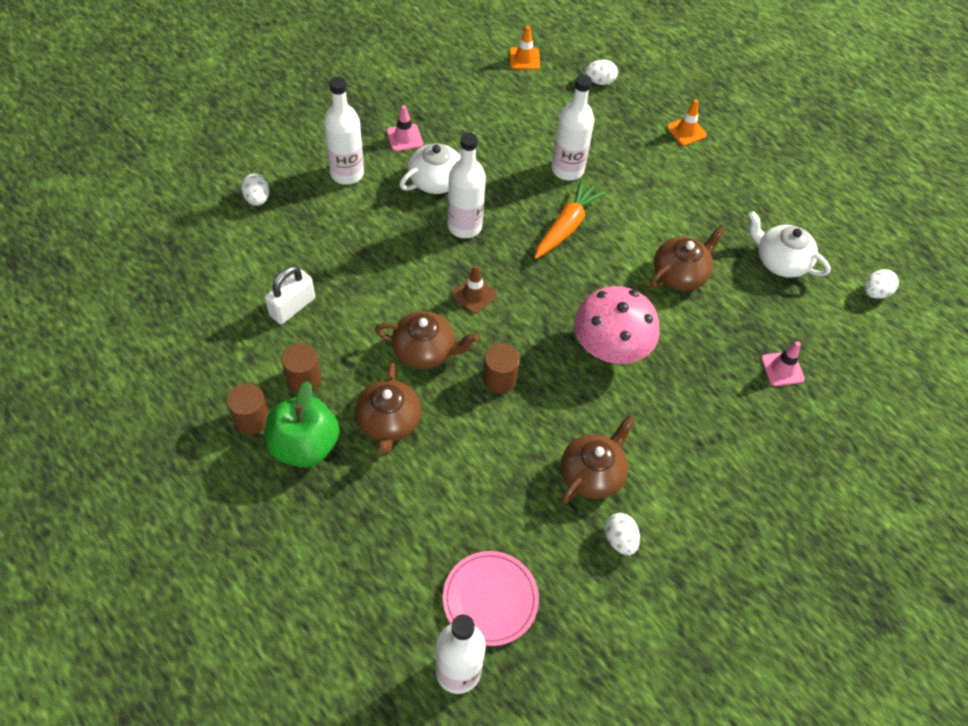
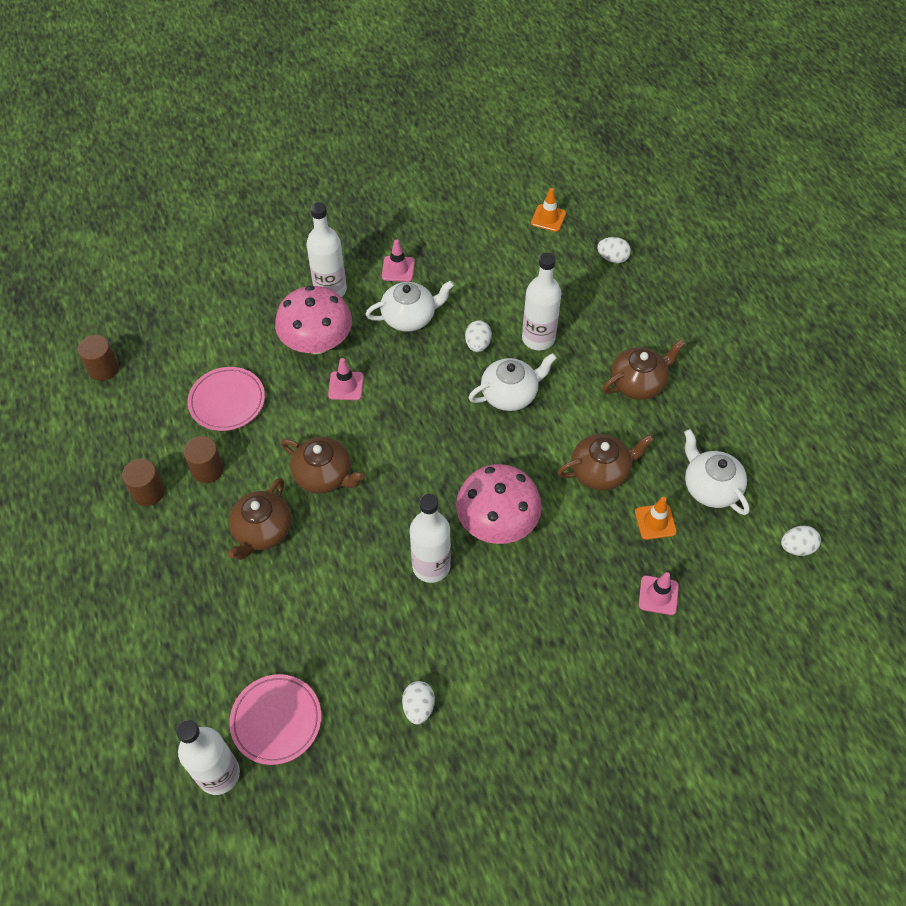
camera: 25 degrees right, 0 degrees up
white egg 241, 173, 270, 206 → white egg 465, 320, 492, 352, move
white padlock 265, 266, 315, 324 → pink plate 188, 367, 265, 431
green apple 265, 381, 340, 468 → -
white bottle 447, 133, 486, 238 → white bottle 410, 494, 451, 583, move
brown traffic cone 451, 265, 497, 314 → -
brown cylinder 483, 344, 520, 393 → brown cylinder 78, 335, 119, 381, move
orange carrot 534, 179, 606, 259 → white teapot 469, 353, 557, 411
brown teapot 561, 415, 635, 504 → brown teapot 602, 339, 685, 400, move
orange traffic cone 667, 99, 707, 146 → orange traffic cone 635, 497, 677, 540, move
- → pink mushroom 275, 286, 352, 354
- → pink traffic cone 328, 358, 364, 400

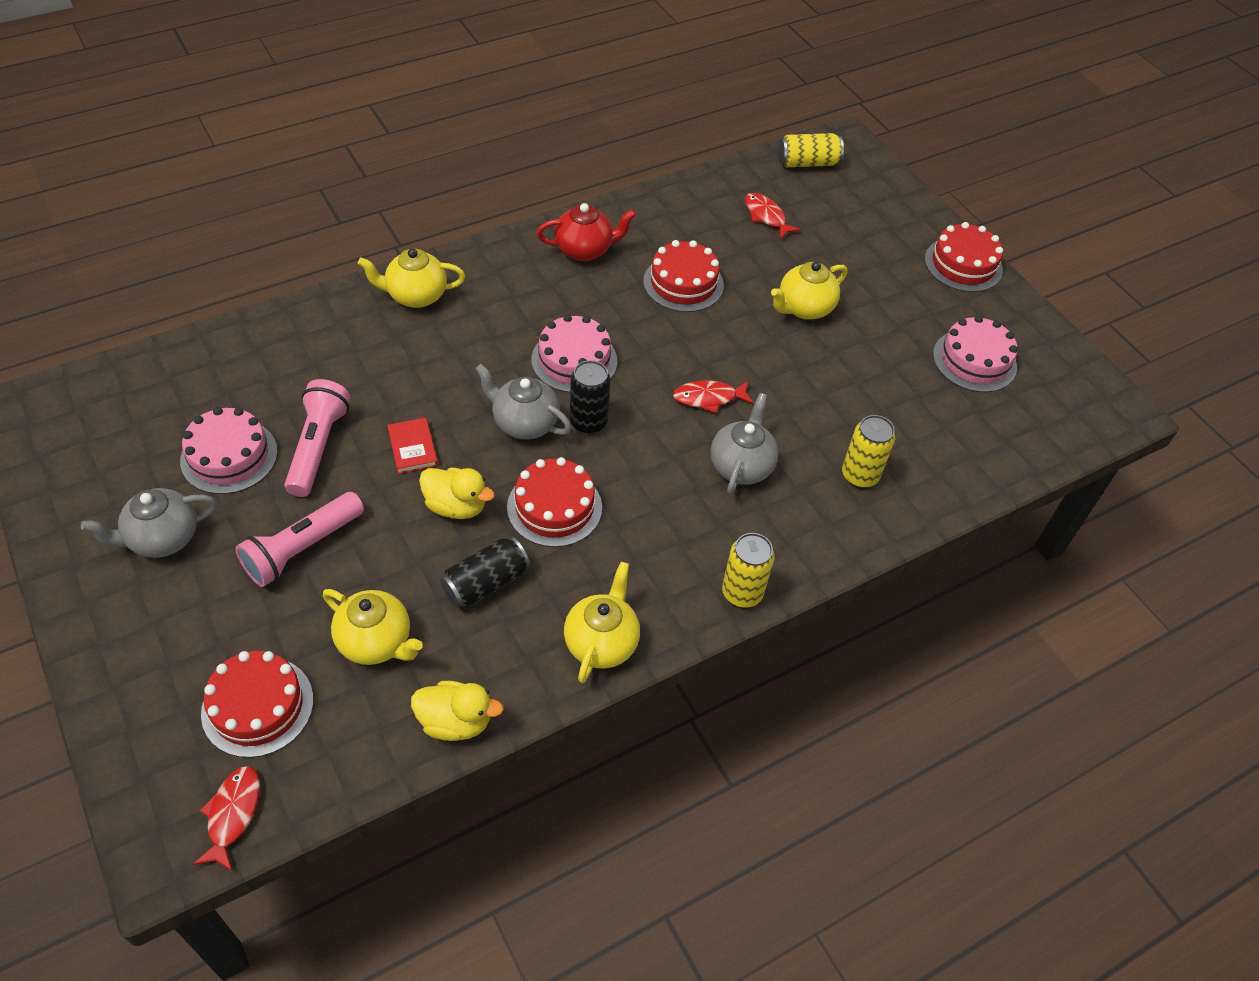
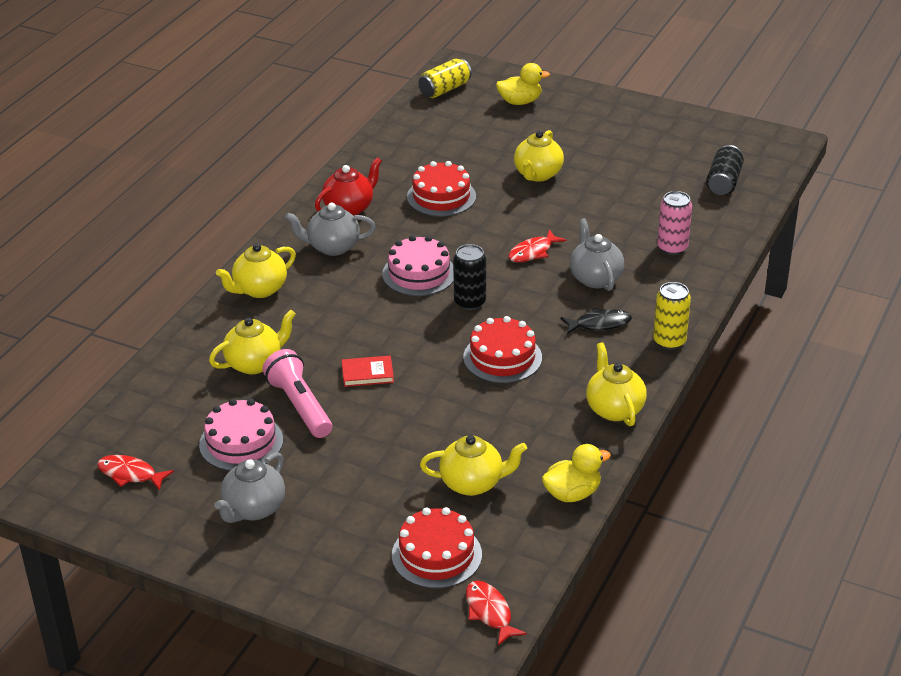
camera: 30 degrees left, 15 degrees down
pink flashlight 235, 492, 364, 587 → -
red book 387, 418, 438, 474 → red book 342, 356, 394, 387, 45 degrees counterclockwise
yellow duck 419, 468, 495, 519 → yellow duck 496, 63, 550, 105, move
black can 440, 537, 530, 608 → black can 706, 145, 744, 195, move
grey teapot 475, 364, 571, 440 → grey teapot 285, 202, 376, 256, move
red fish 745, 193, 801, 239 → red fish 97, 455, 174, 490, move
yellow can 842, 415, 895, 488 → pink can 657, 191, 692, 255
red cake 925, 222, 1003, 292 → -
pink cake 933, 316, 1018, 392 → -
- → yellow teapot 209, 310, 296, 374
- → black fish 561, 308, 632, 334

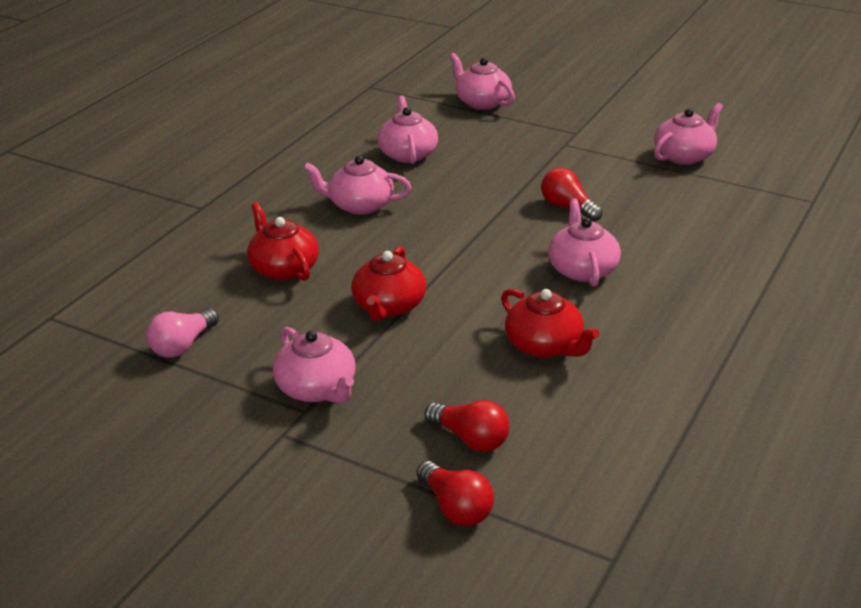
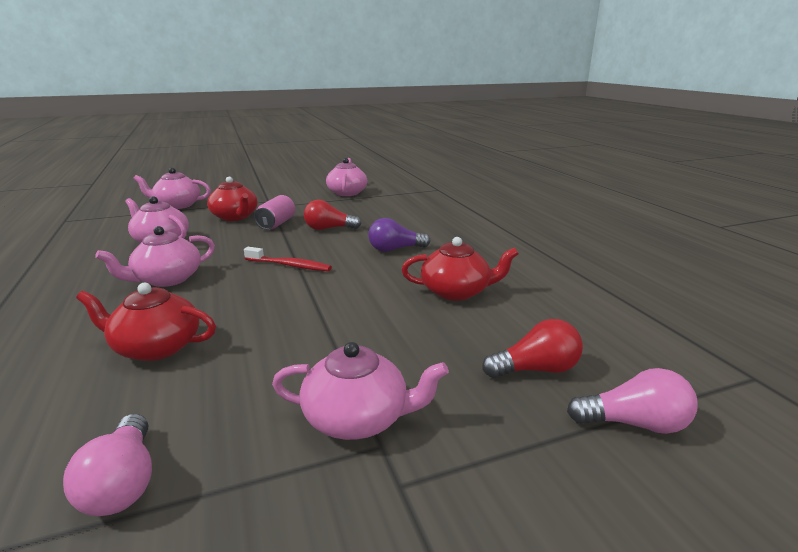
camera: 50 degrees left, 10 degrees down
red teapot 351, 246, 426, 321 → red teapot 207, 177, 258, 221, move
red light bulb 416, 461, 494, 526 → pink light bulb 567, 368, 697, 434
pink teapot 548, 199, 621, 286 → purple light bulb 368, 218, 430, 252
- → red toothbrush 244, 247, 332, 271
- → pink can 254, 195, 295, 230

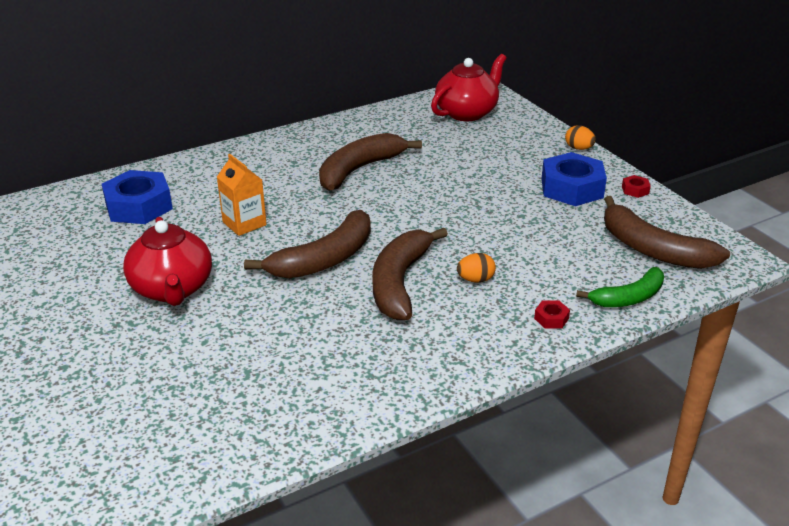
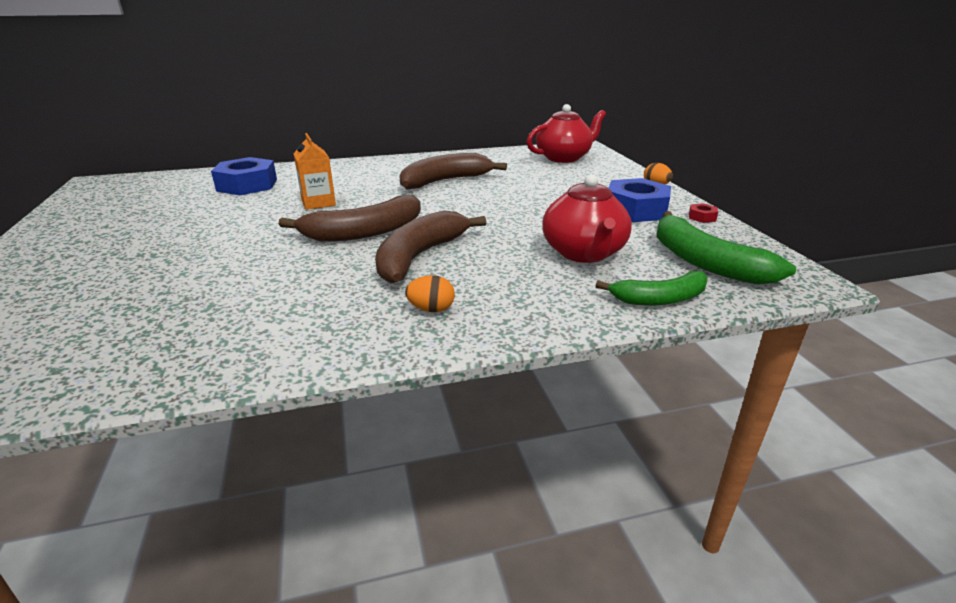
camera: 15 degrees right, 5 degrees down
red teapot 123, 217, 212, 306 → red teapot 542, 174, 632, 263, move
orange egg 457, 253, 496, 283 → orange egg 405, 275, 455, 312, move
red nut 534, 300, 570, 329 → -
brown banana 604, 196, 730, 269 → green banana 657, 211, 796, 285

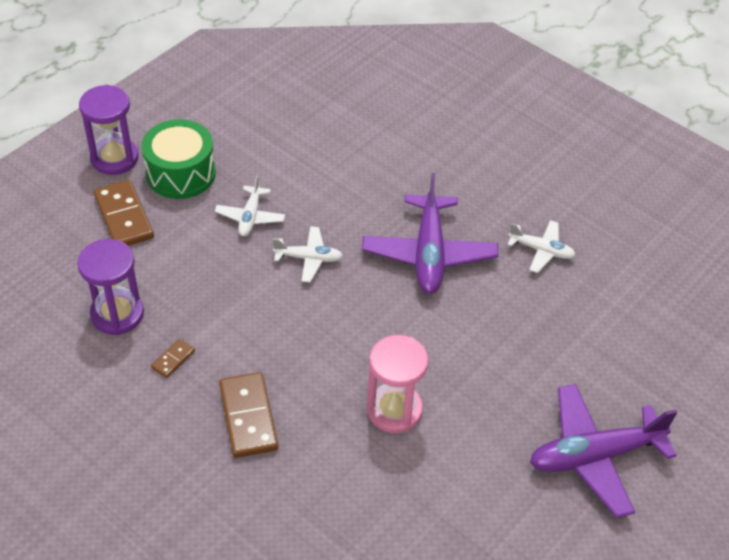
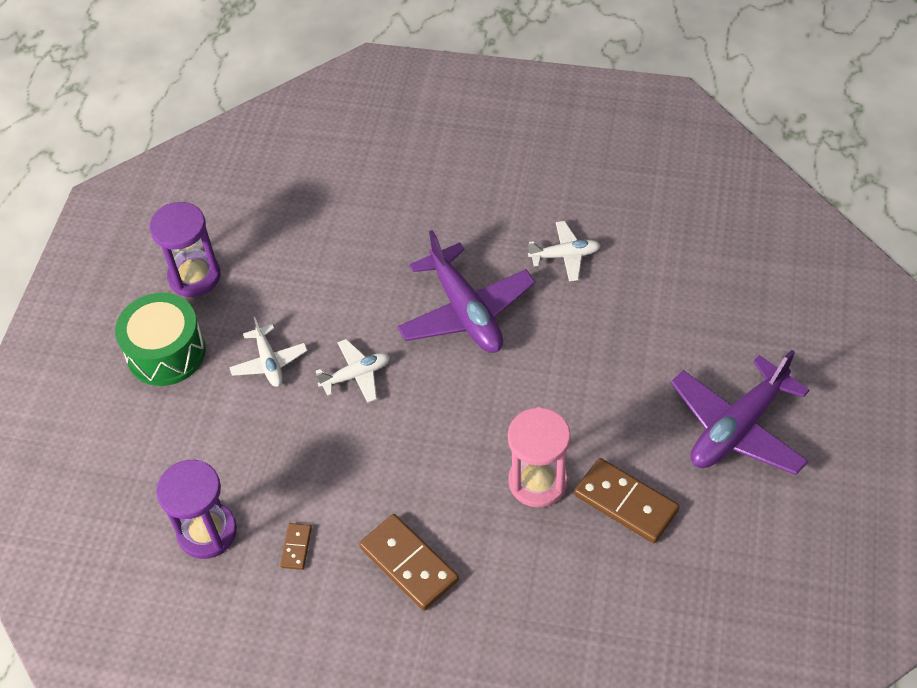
camera: 25 degrees left, 5 degrees up
purple hourglass 79, 85, 139, 175 → purple hourglass 149, 202, 221, 297, move
brown domino 94, 180, 154, 246 → brown domino 574, 458, 680, 543, move

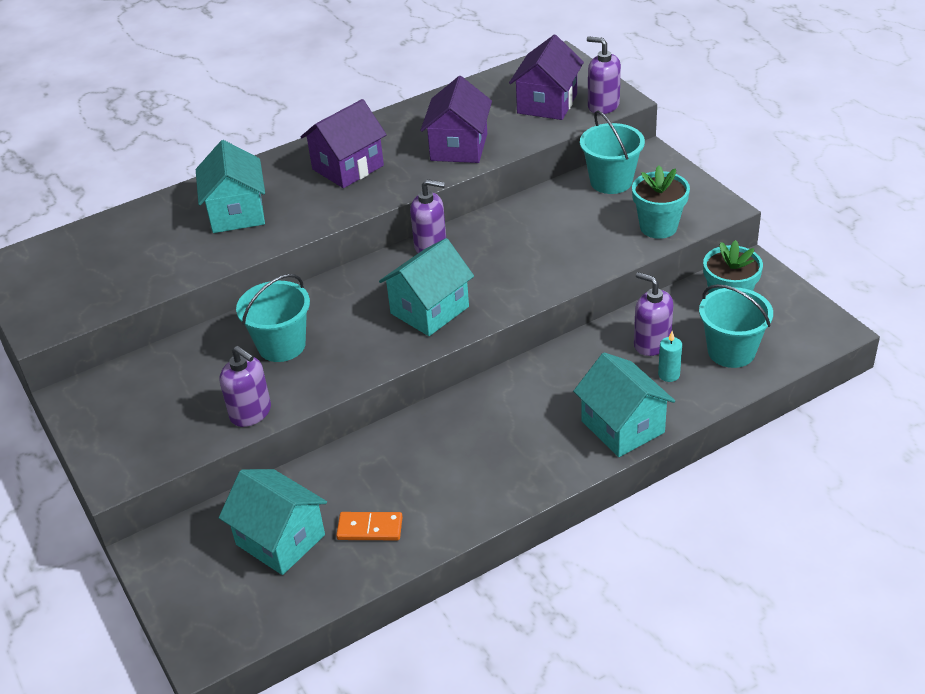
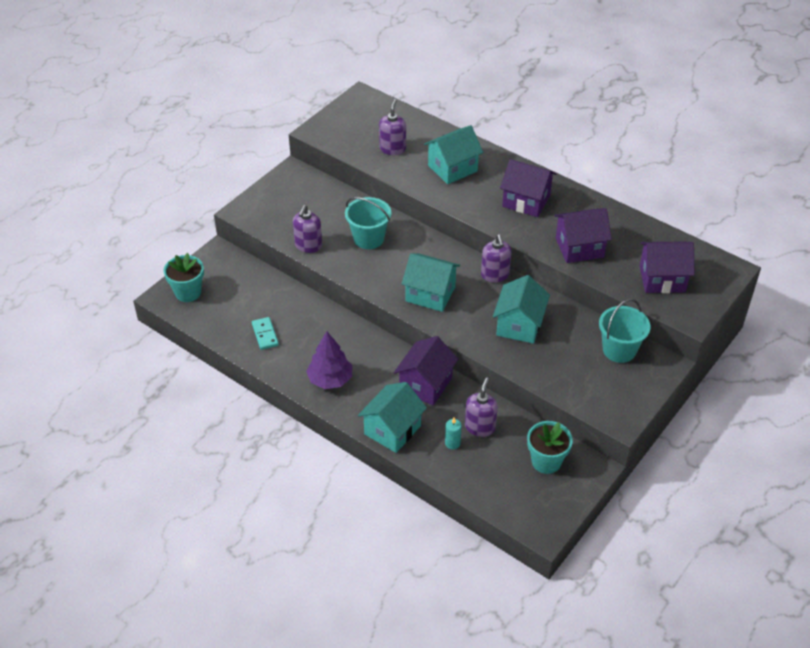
camera: 65 degrees right, 5 degrees up
turquoise house 219, 469, 327, 575 → turquoise house 493, 275, 550, 344, move
orange domino 336, 512, 403, 540 → turquoise domino 252, 317, 279, 350
purple soap dispenser 587, 36, 621, 114 → purple soap dispenser 379, 99, 406, 155, move
turquoise flower pot 632, 166, 690, 239 → turquoise flower pot 164, 253, 204, 302, move
turquoise bucket 699, 284, 773, 368 → -
- → purple tree 306, 332, 352, 389
- → purple house 394, 336, 458, 405

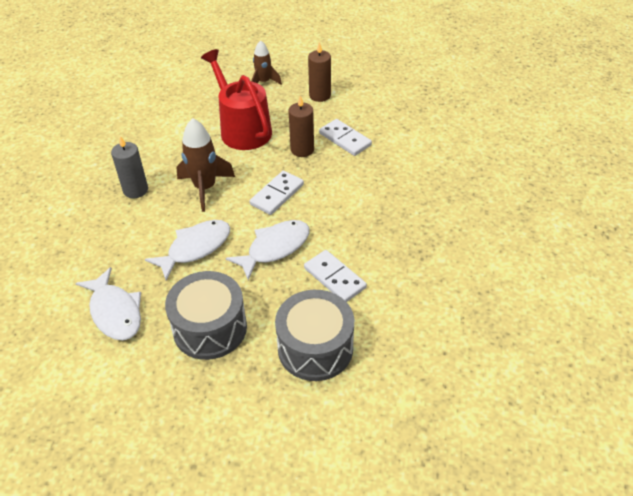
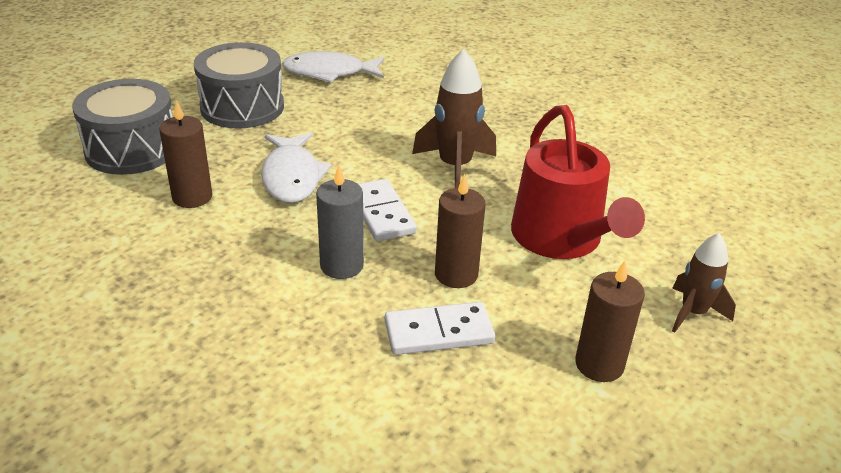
camera: 120 degrees right, 10 degrees down
grey candle 111, 136, 148, 198 → grey candle 316, 165, 364, 279, move
white fish 145, 220, 230, 281 → -
red watering can 201, 49, 272, 150 → red watering can 511, 105, 645, 259, 75 degrees clockwise
white domino 304, 250, 367, 302 → brown candle 159, 100, 212, 208

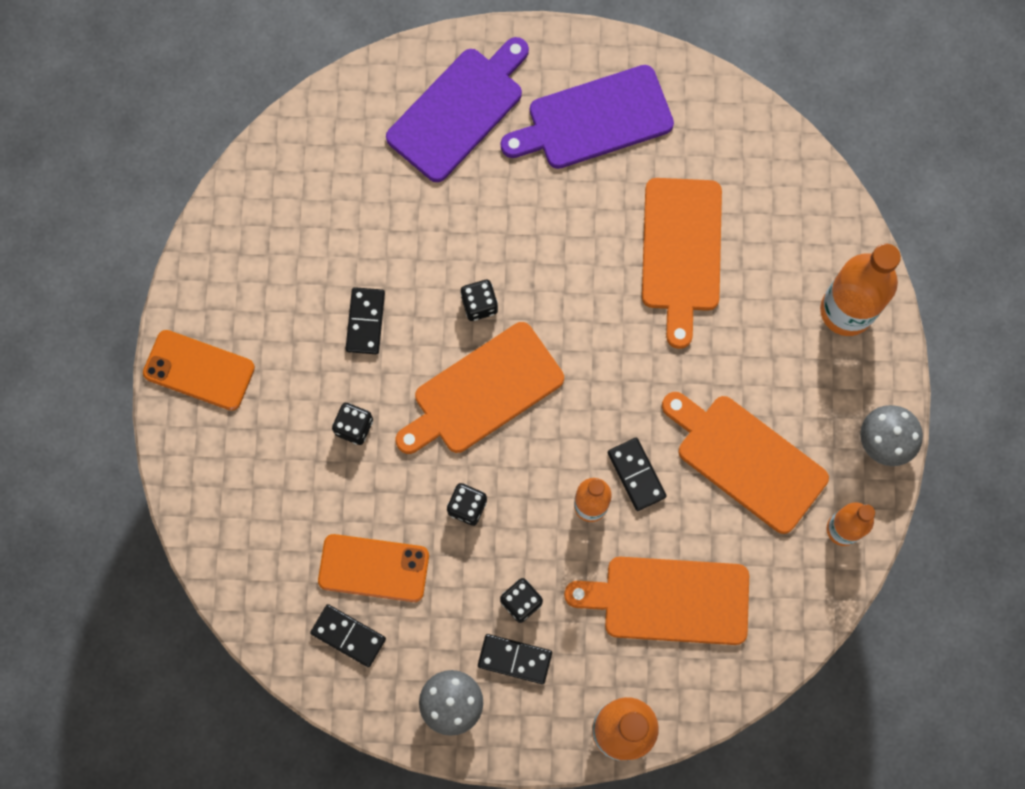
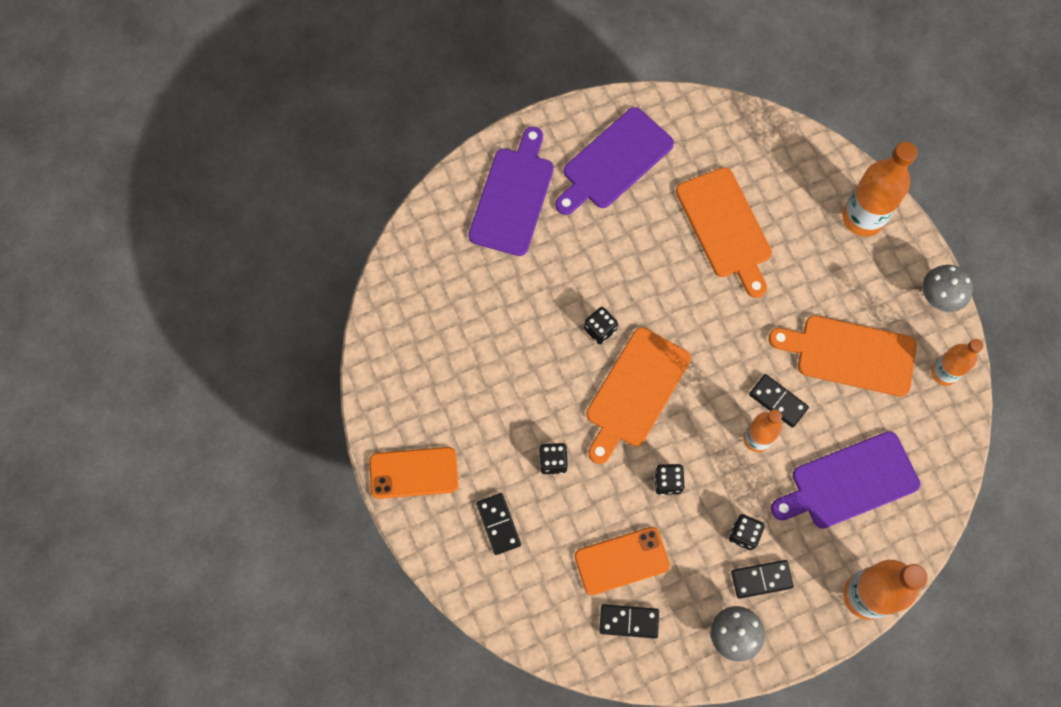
camera: 25 degrees left, 5 degrees down
black domino 346, 287, 385, 354 → black domino 476, 493, 521, 555, move
orange cutting board 564, 557, 749, 645 → purple cutting board 771, 431, 920, 529

